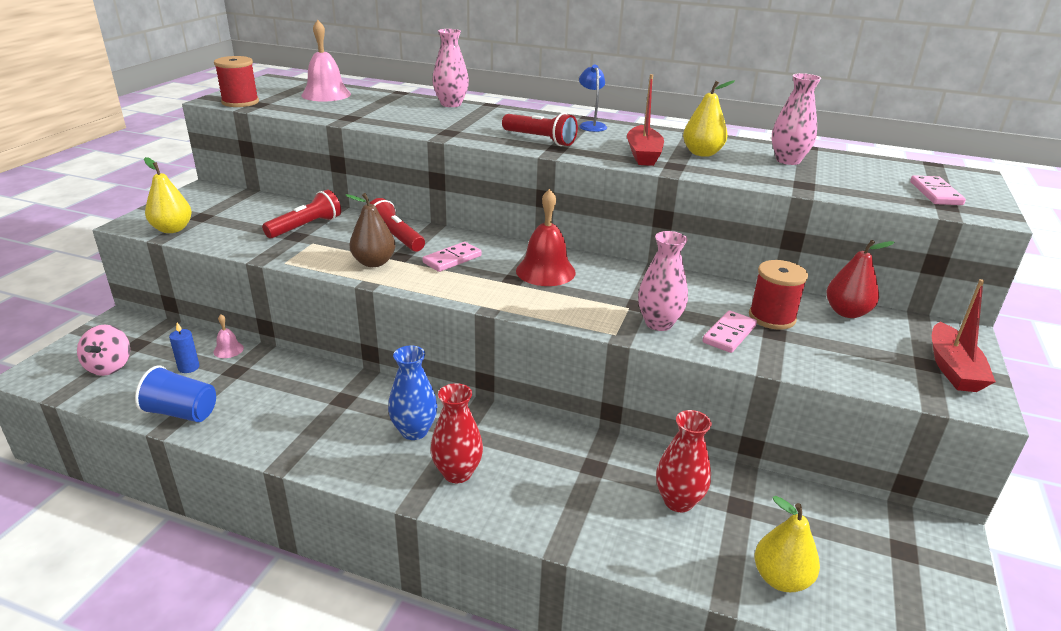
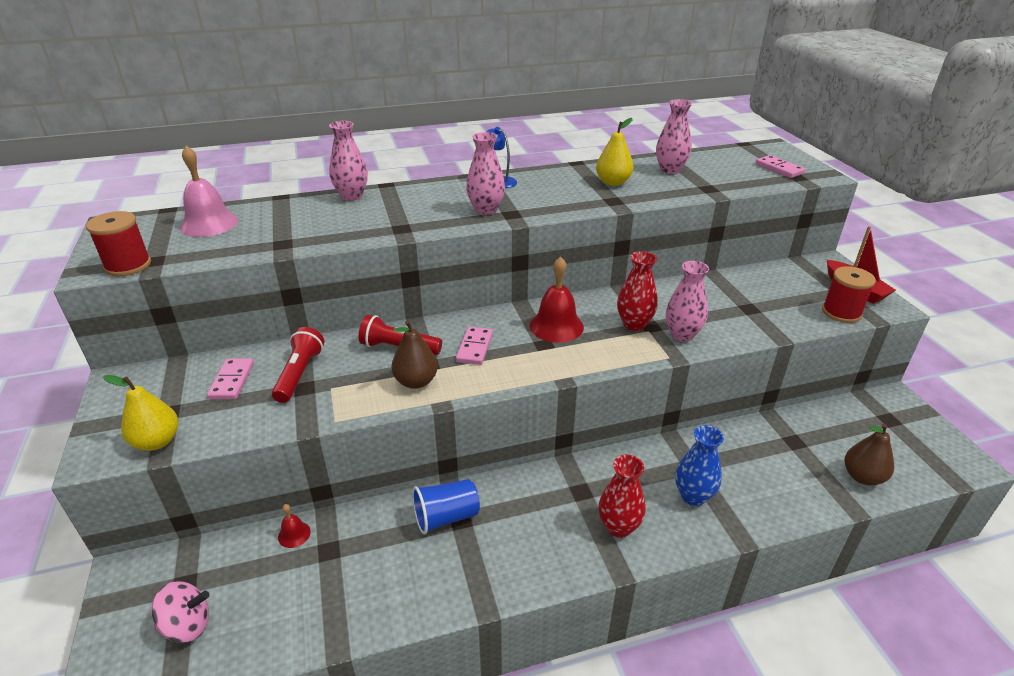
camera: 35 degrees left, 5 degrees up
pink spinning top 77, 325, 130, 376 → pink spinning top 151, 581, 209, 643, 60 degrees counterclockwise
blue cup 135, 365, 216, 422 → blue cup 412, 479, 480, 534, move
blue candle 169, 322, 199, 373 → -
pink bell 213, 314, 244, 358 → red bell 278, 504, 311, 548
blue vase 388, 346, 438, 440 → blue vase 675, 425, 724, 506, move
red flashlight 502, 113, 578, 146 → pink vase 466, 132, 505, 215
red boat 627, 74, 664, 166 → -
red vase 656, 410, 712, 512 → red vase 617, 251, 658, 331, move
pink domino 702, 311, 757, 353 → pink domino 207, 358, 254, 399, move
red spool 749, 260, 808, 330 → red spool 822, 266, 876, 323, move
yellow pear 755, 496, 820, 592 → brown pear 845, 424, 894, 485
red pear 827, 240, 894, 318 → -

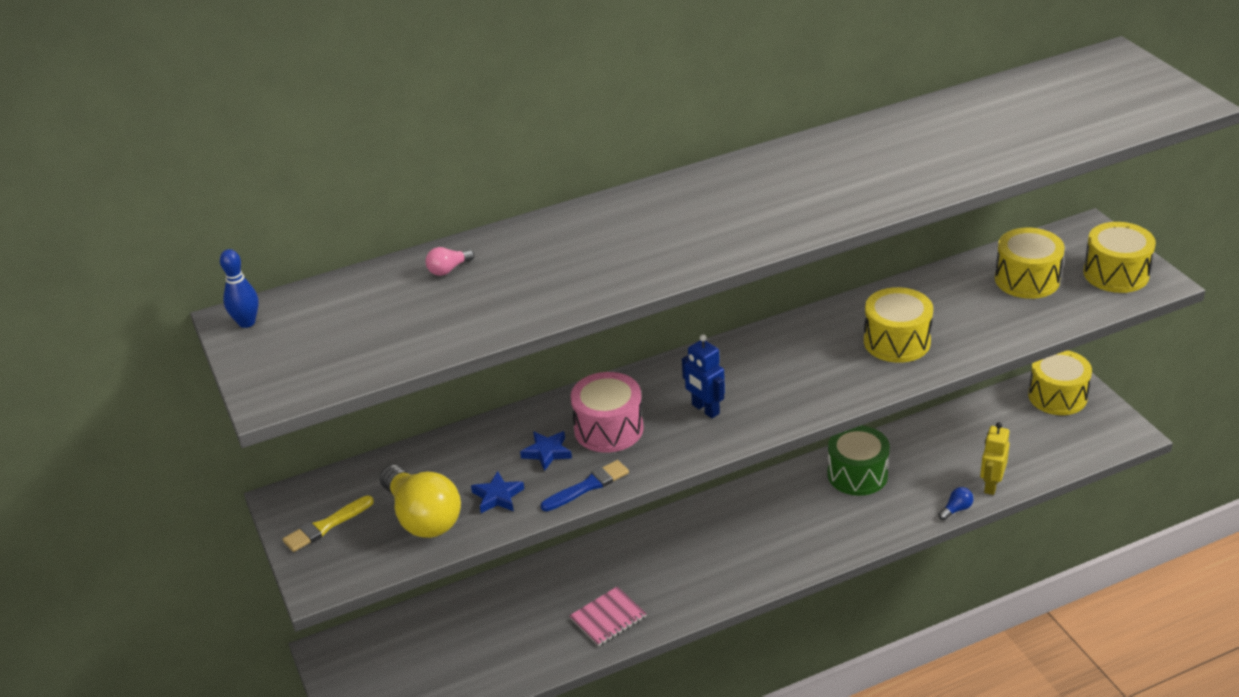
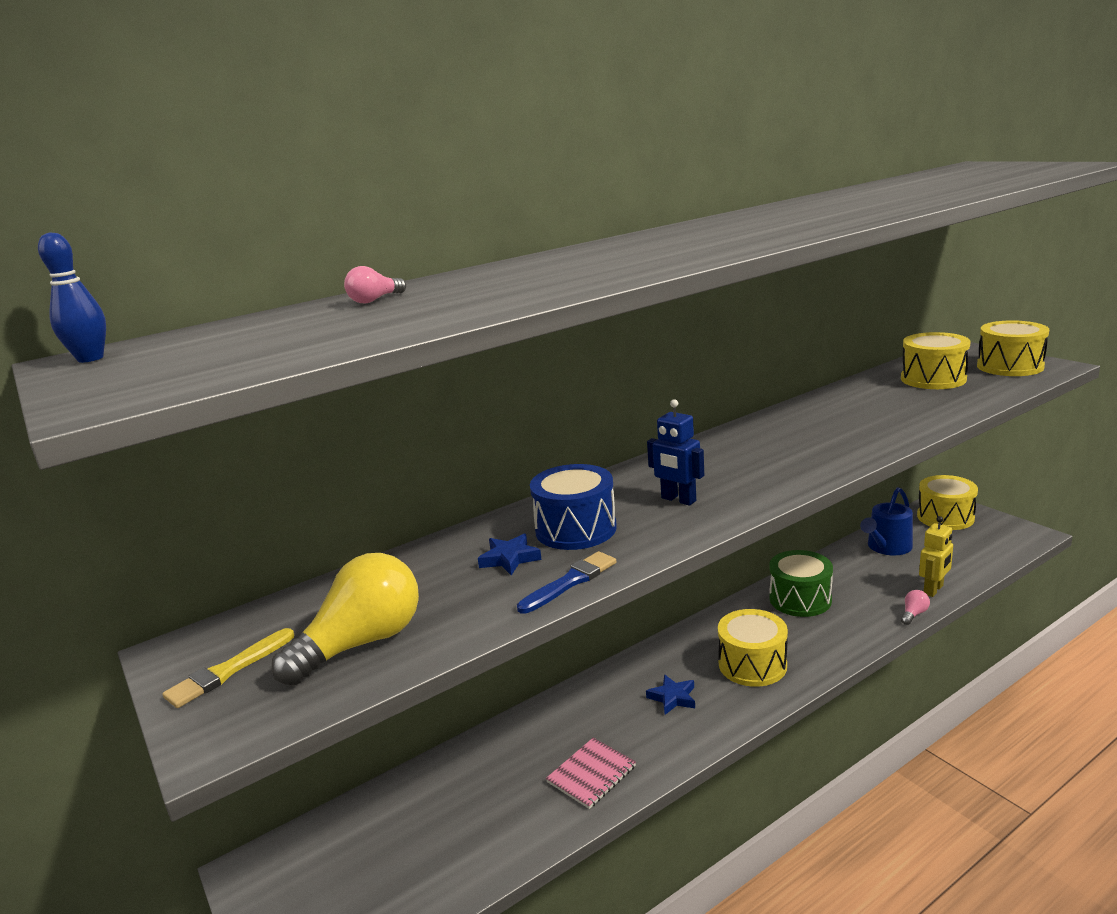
camera: 10 degrees left, 15 degrees down
yellow light bulb 380, 465, 461, 538 → yellow light bulb 272, 553, 419, 686, 90 degrees counterclockwise
blue star 471, 471, 524, 513 → blue star 646, 674, 695, 715, move
pink drum 570, 372, 644, 453 → blue drum 530, 464, 617, 550
yellow drum 864, 287, 933, 363 → yellow drum 718, 609, 788, 687, move
blue light bulb 938, 487, 974, 520 → pink light bulb 901, 590, 930, 625
yellow robot 980, 422, 1010, 495 → yellow robot 919, 516, 953, 597, 150 degrees counterclockwise
- → blue watering can 860, 487, 913, 555

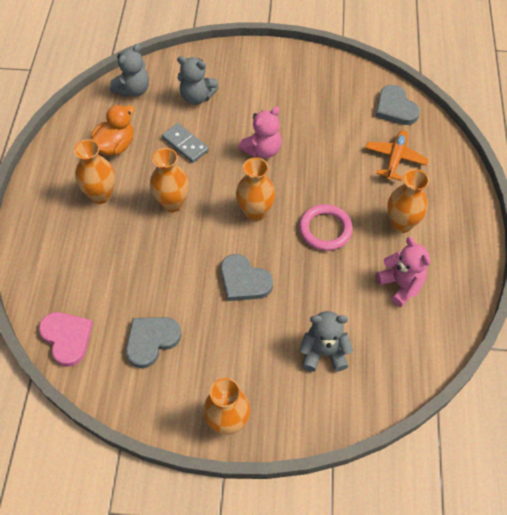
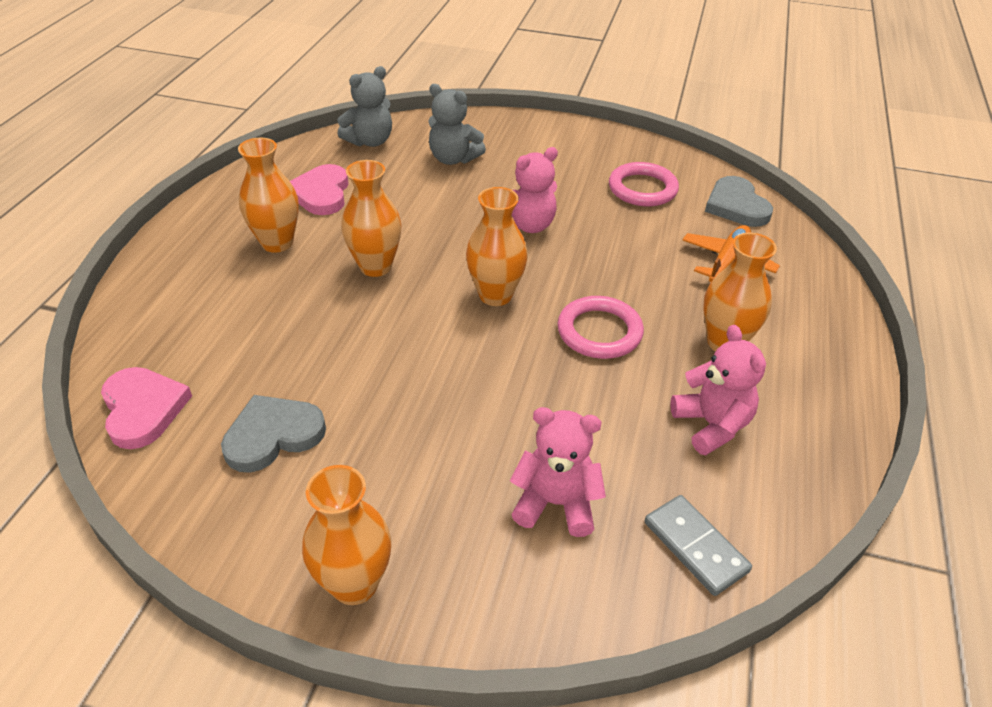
camera: 10 degrees right, 15 degrees down
orange duck 91, 105, 135, 156 → pink heart 290, 164, 349, 215
grey domino 162, 123, 209, 163 → grey domino 645, 495, 752, 596, move
grey heart 221, 254, 273, 301 → -
grey teddy bear 299, 311, 353, 372 → pink teddy bear 510, 407, 606, 537
- → pink ring 609, 162, 679, 206

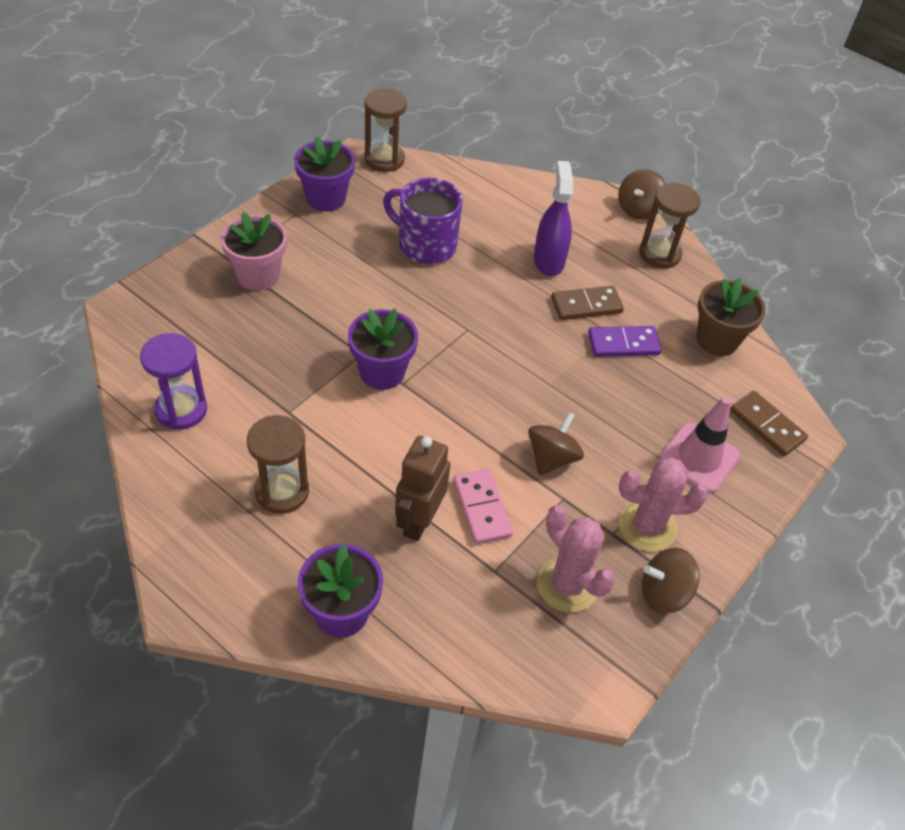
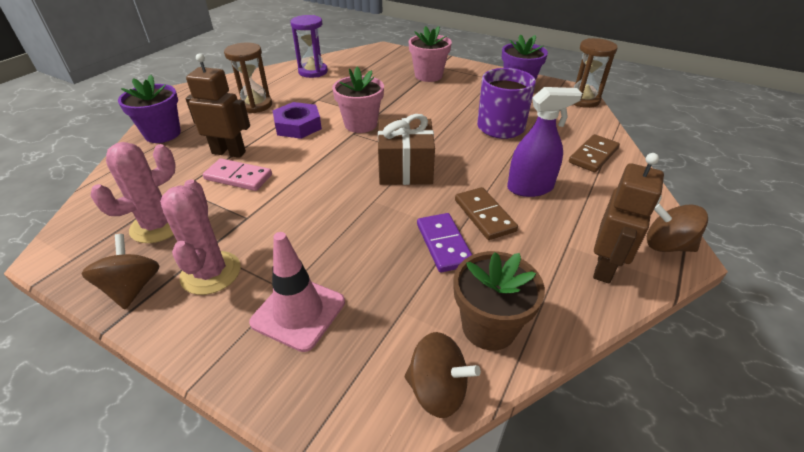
camera: 85 degrees right, 10 degrees down
purple flower pot 348, 309, 418, 390 → pink flower pot 332, 67, 384, 133
pink domino 453, 469, 513, 544 → pink domino 203, 158, 272, 191, 45 degrees clockwise
brown spinning top 528, 411, 584, 475 → brown spinning top 405, 332, 481, 418, move
brown hourglass 639, 183, 701, 268 → brown robot 593, 153, 664, 283
brown domino 730, 391, 808, 456 → brown domino 569, 134, 620, 172, move
- → purple nut 272, 102, 322, 139
- → brown gift 378, 114, 435, 185

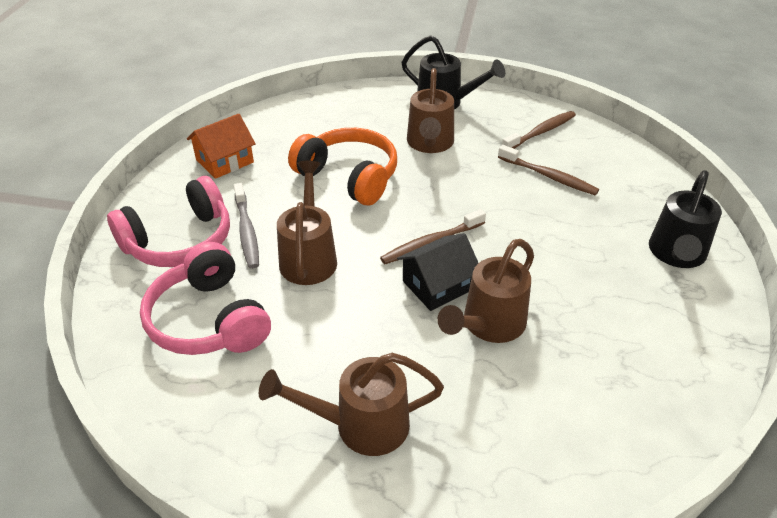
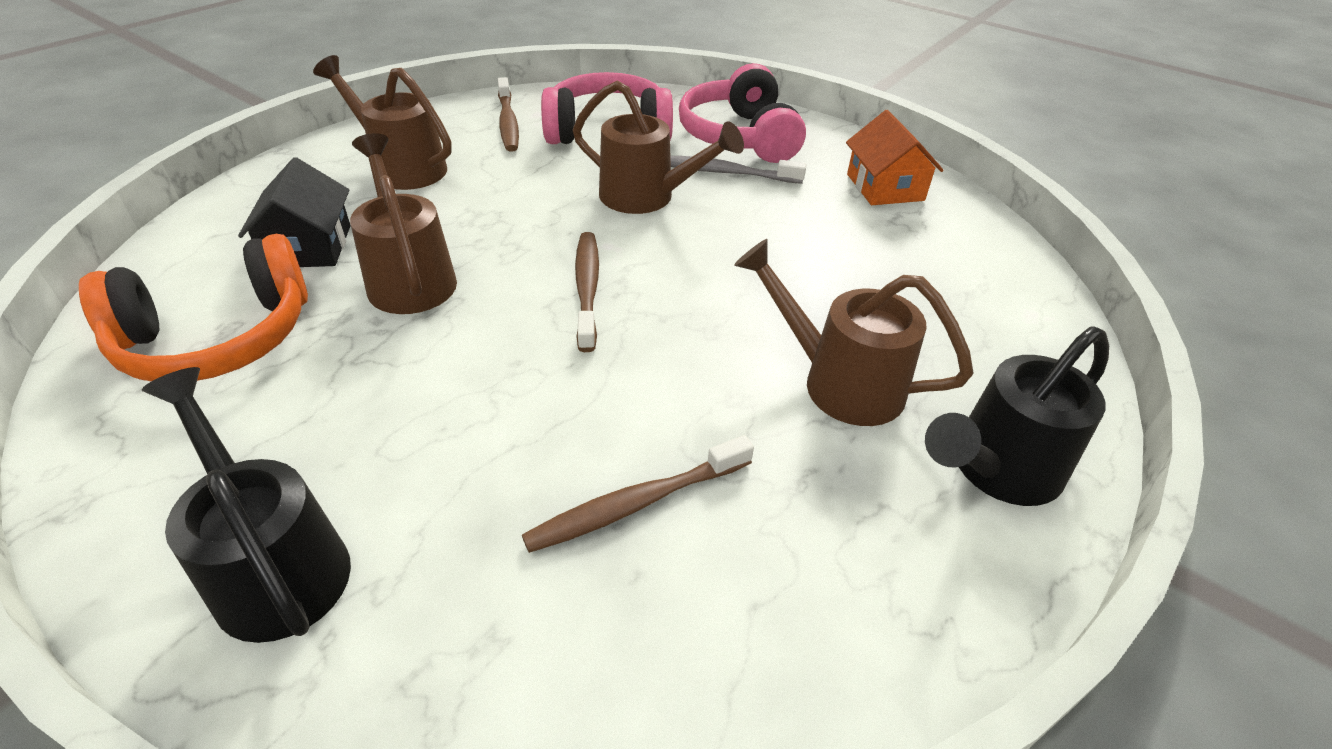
camera: 115 degrees right, 0 degrees up
brown watering can 259, 353, 444, 456 → brown watering can 313, 55, 452, 190, 75 degrees counterclockwise
orange headphones 288, 128, 397, 205 → orange headphones 79, 234, 308, 381, move
black house 397, 233, 478, 311 → black house 238, 157, 350, 267, move
brown toothbrush 502, 111, 576, 149 → brown toothbrush 498, 77, 519, 152, move

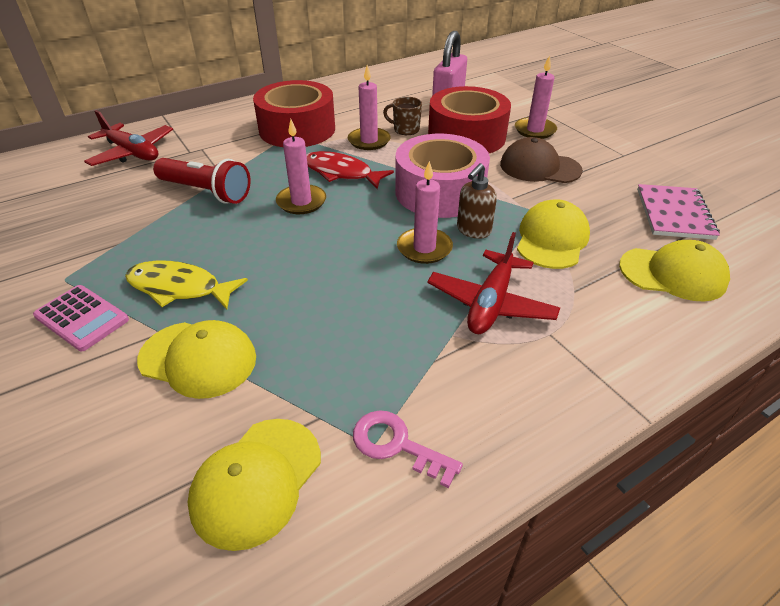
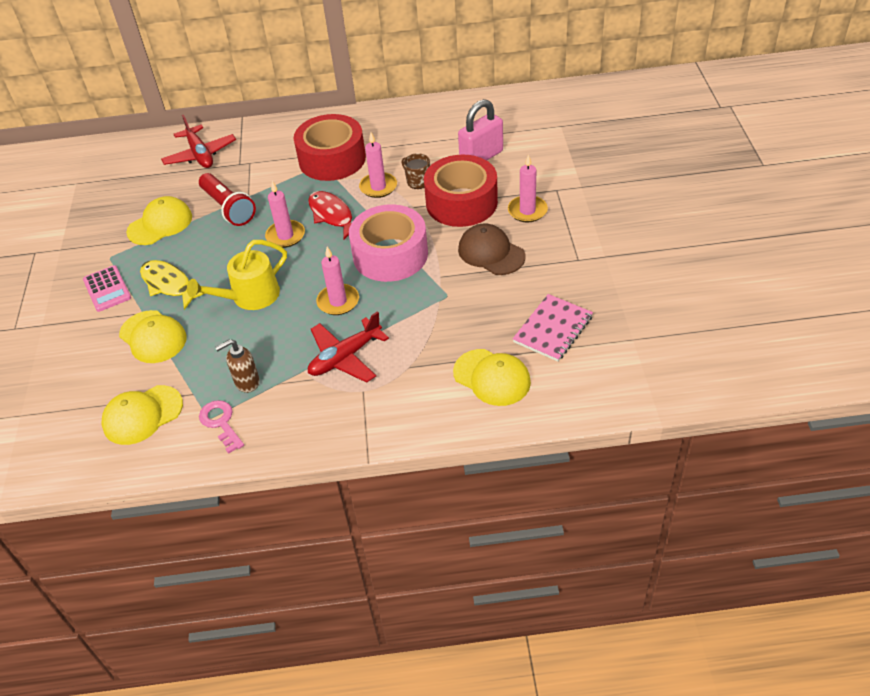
camera: 30 degrees right, 5 degrees up
brown soap dispenser 457, 163, 497, 239 → brown soap dispenser 215, 339, 260, 393, move
yellow cap 517, 199, 590, 269 → yellow cap 126, 196, 192, 245, move
- → yellow watering can 187, 240, 287, 310

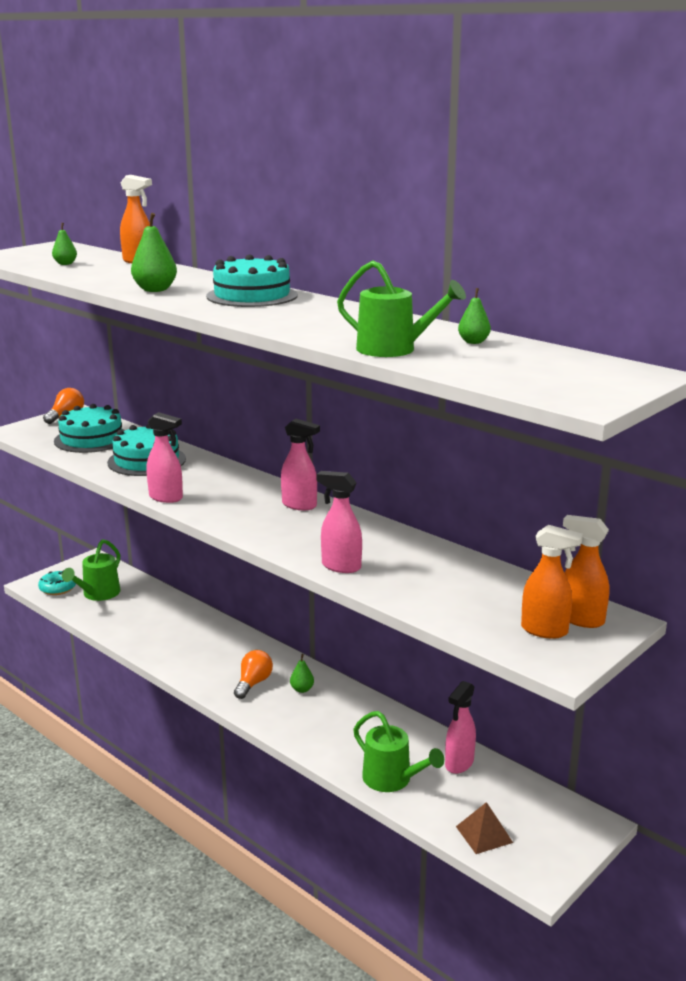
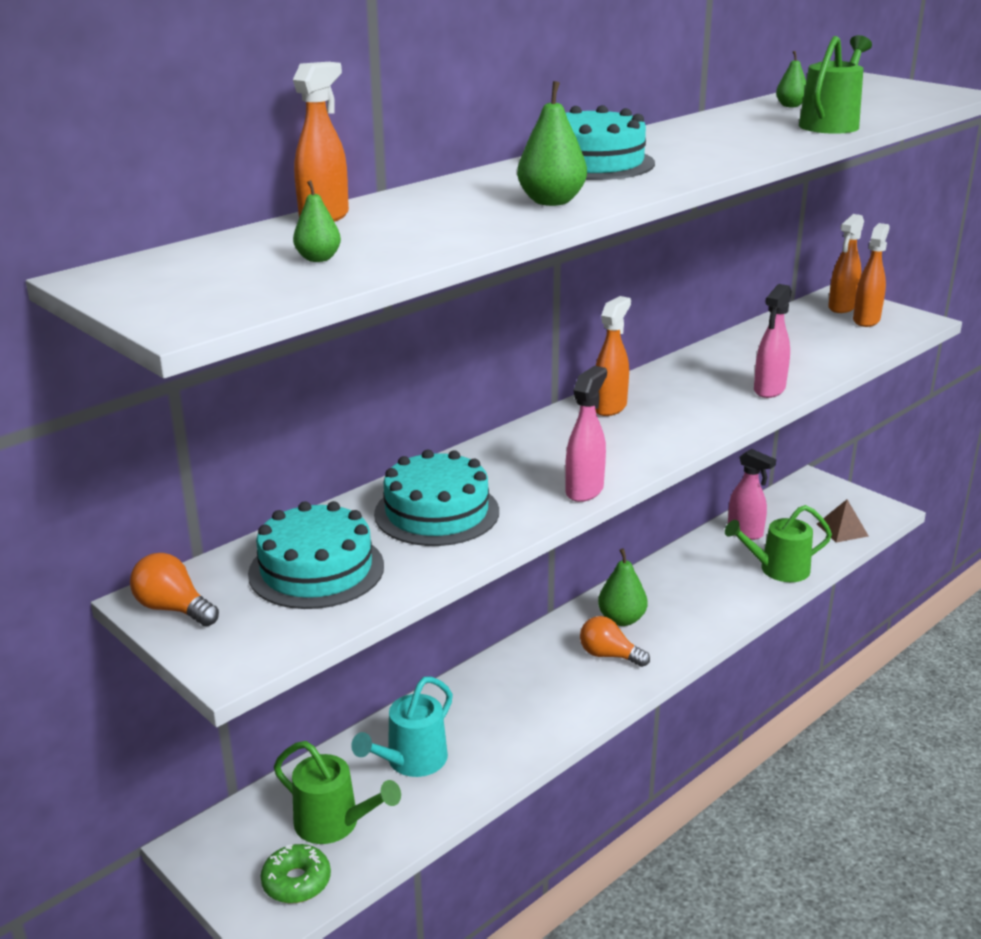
camera: 85 degrees left, 5 degrees up
turquoise donut 38, 570, 76, 595 → green donut 260, 844, 331, 903
pink spray bottle 281, 419, 320, 510 → orange spray bottle 595, 296, 631, 416
green pear 290, 654, 314, 693 → green pear 598, 548, 647, 626, x1.68
green watering can 353, 711, 444, 792 → green watering can 725, 505, 832, 582, 150 degrees counterclockwise
- → turquoise watering can 351, 676, 453, 777

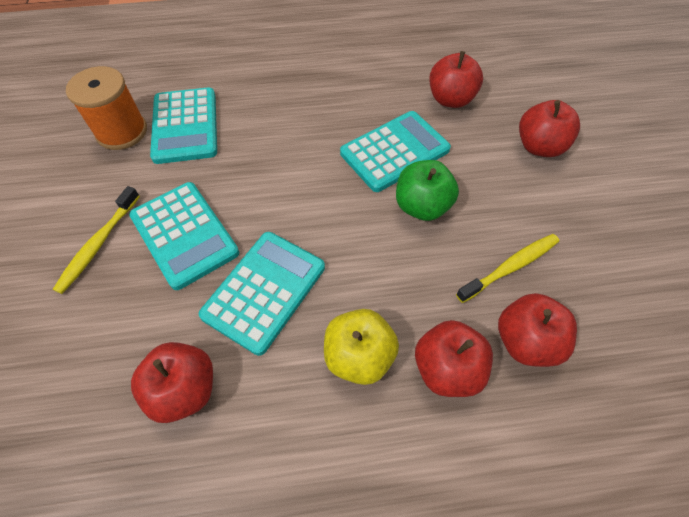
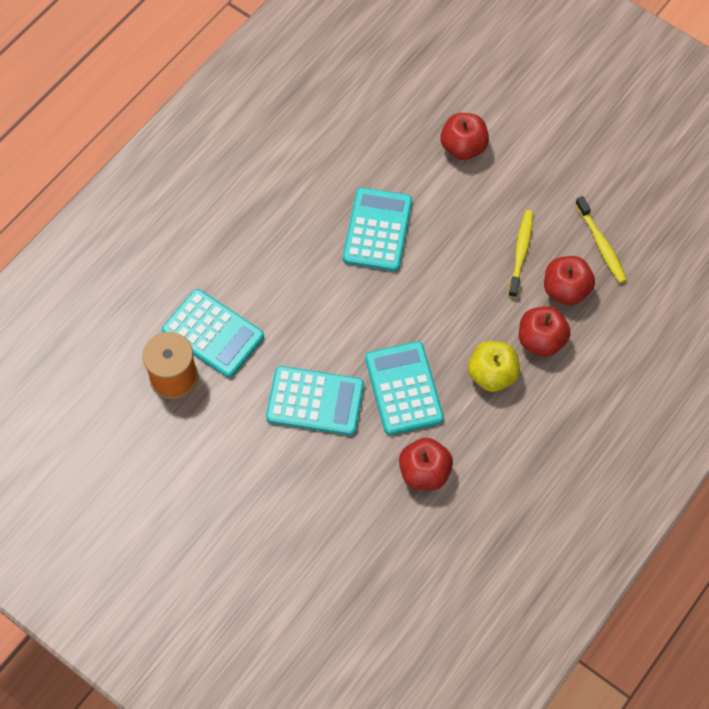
camera: 45 degrees left, 5 degrees up
yellow toothbrush 53, 186, 140, 294 → yellow toothbrush 575, 196, 627, 283, move
green apple 396, 160, 459, 221 → -
red apple 429, 51, 483, 108 → -

